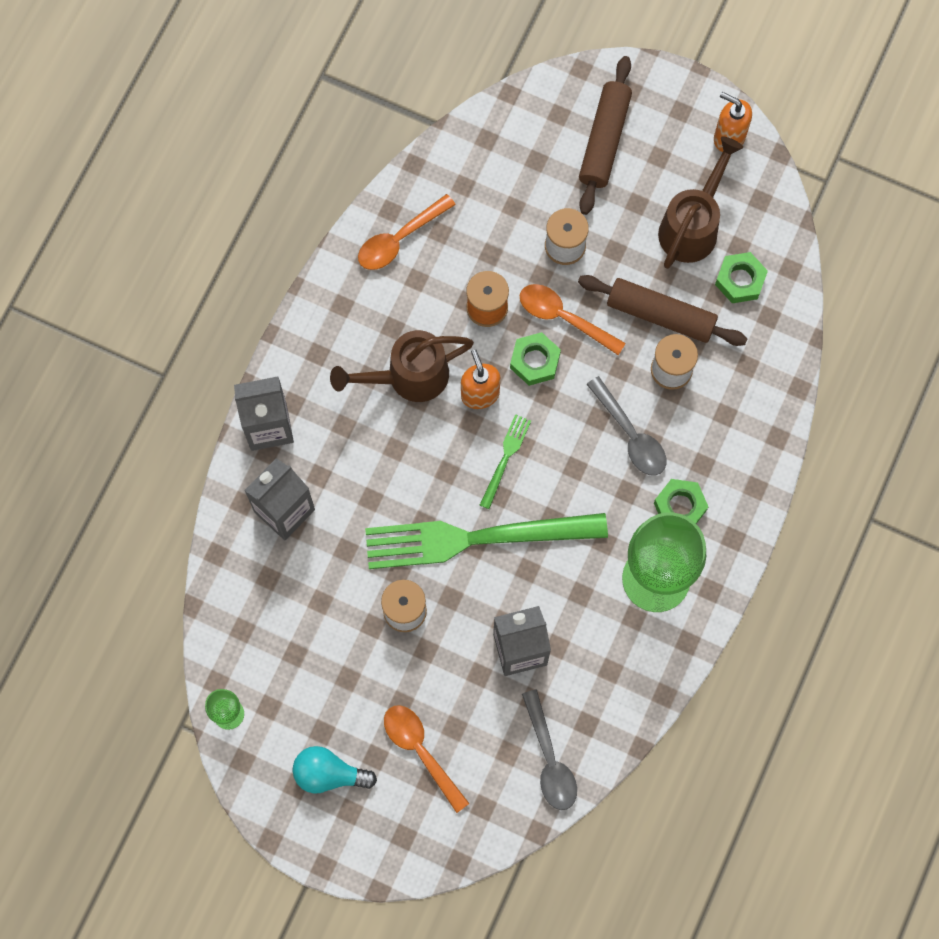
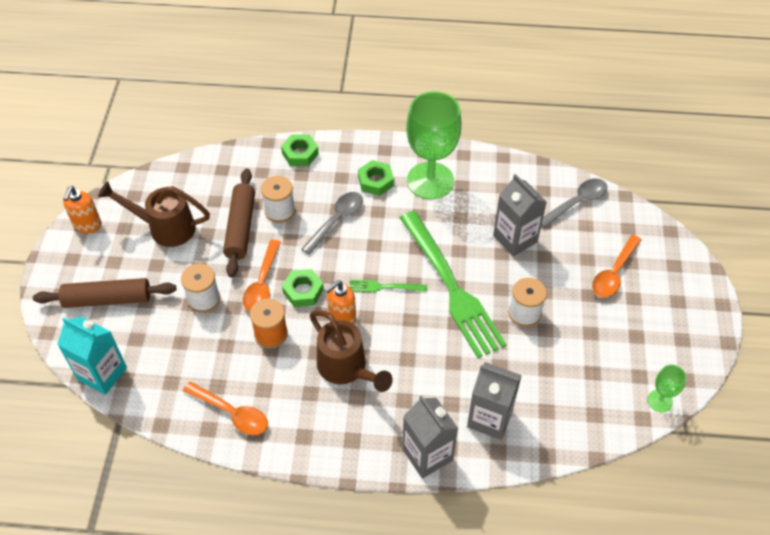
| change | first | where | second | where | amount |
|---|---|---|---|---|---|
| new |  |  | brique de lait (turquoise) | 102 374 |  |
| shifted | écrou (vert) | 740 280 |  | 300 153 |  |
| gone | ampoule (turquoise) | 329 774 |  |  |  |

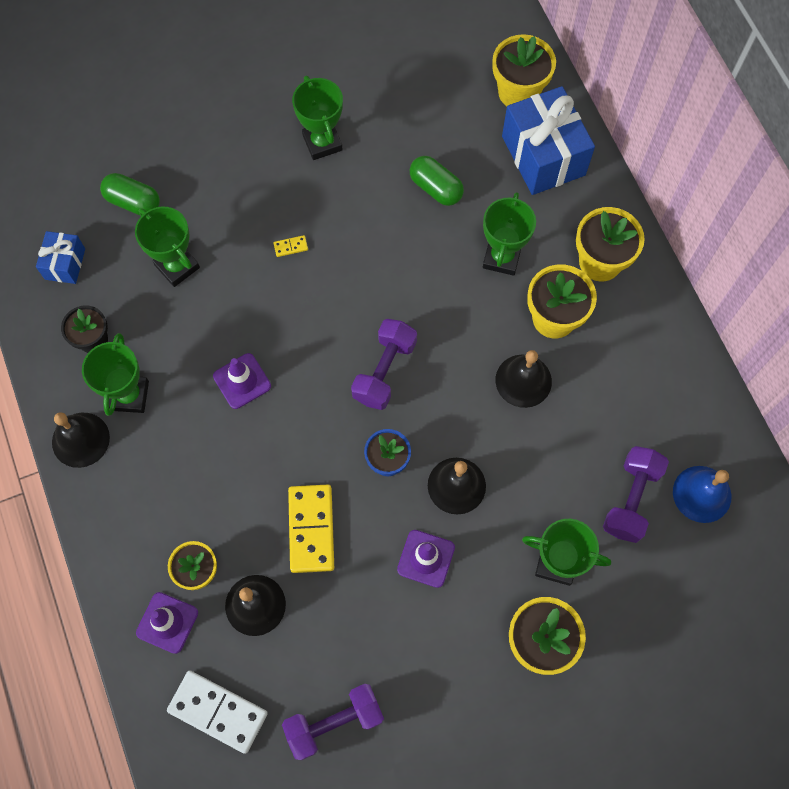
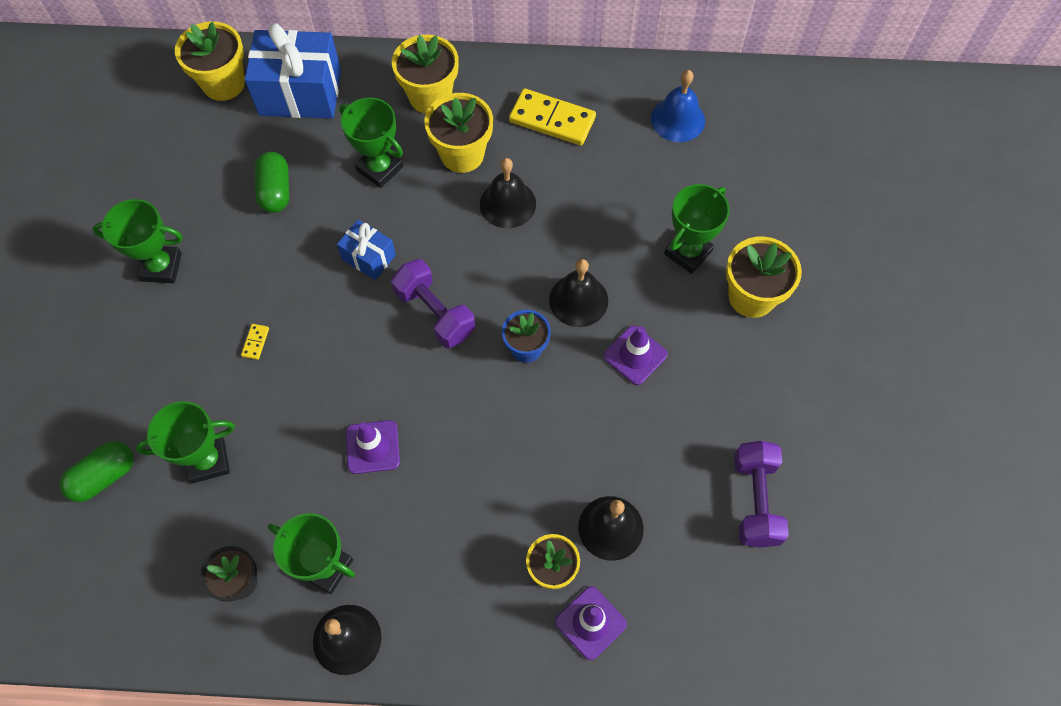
| change | first | where | second | where | amount |
|---|---|---|---|---|---|
| rotated | gélule (vert) | 435 188 |  | 275 191 | 75 degrees counterclockwise |
| shifted | cadeau (bleu) | 65 264 |  | 369 257 |  |
| shifted | domino (jaune) | 311 529 |  | 552 120 |  |
| gone | domino (blanc) | 218 711 |  |  |  |
| gone | haltère (violet) | 631 499 |  |  |  |

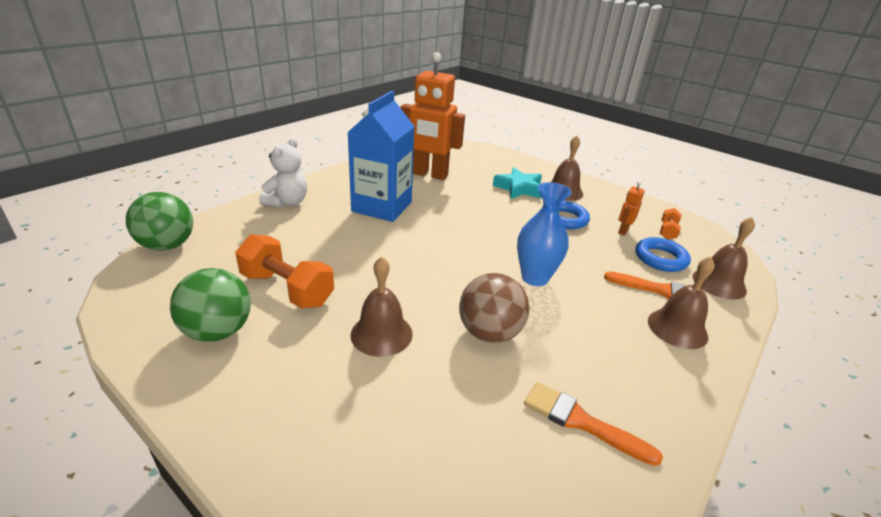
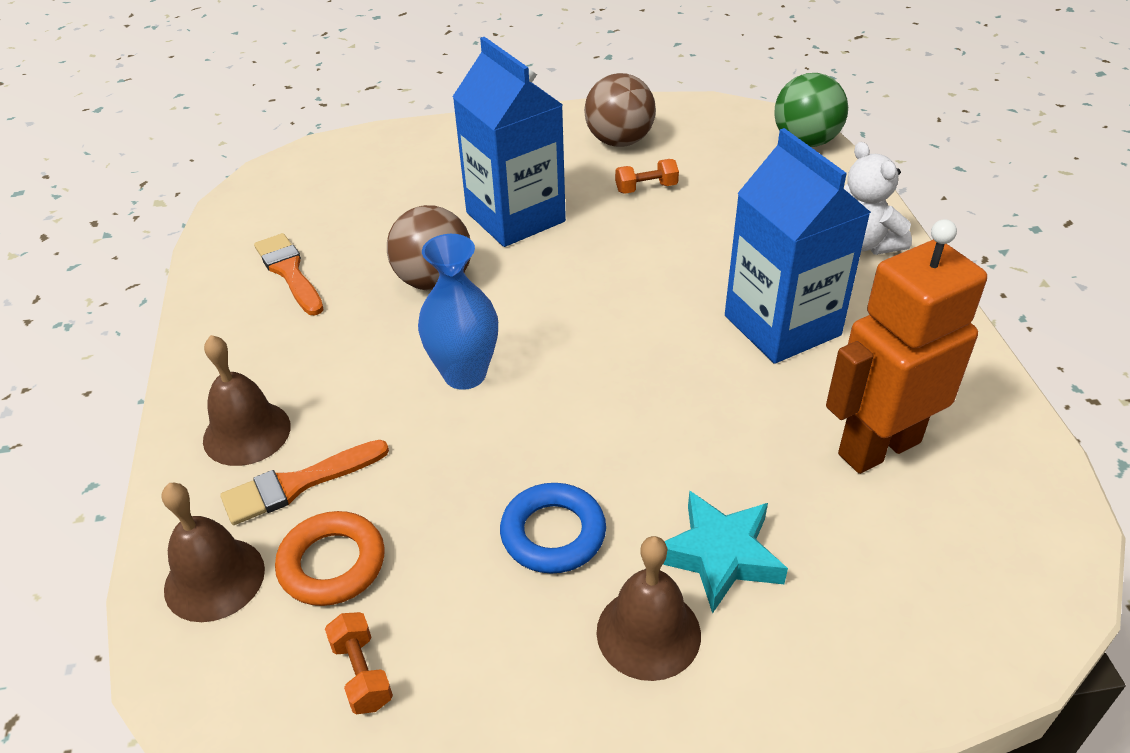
| change | first | where | second | where | amount |
|---|---|---|---|---|---|
| rotated | pinceau (orange) | 581 422 |  | 289 272 | 105 degrees counterclockwise |
| repainted | anneau (bleu) | 660 259 | anneau (orange) | 332 564 |  |
| swapped | cloche (marron) | 381 334 | brique de lait (bleu) | 515 217 |  |
| repainted | balle (vert) | 218 331 | balle (marron) | 619 141 |  |
| scaled | haltère (orange) | 287 289 |  | 646 188 | x0.51 |
| gone | robot (orange) | 623 231 |  |  |  |

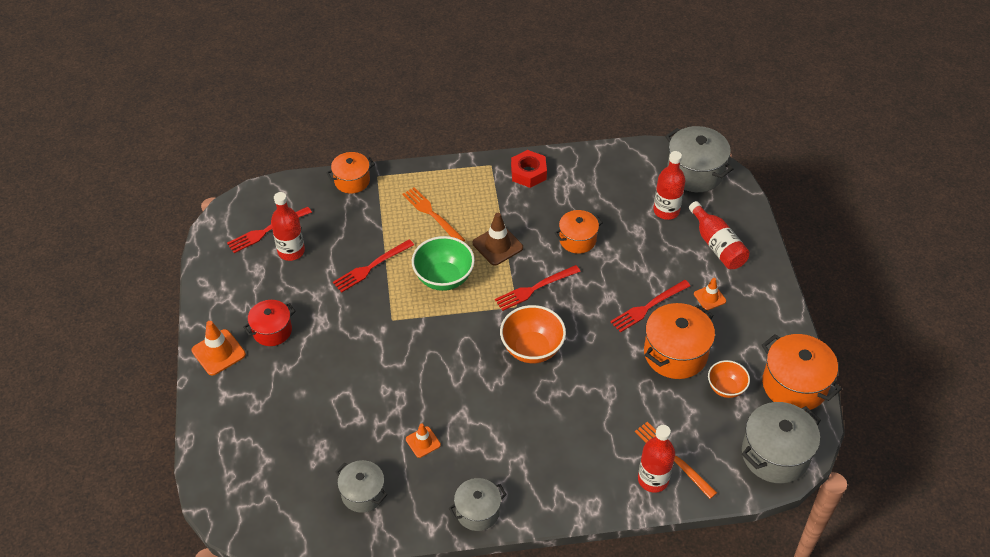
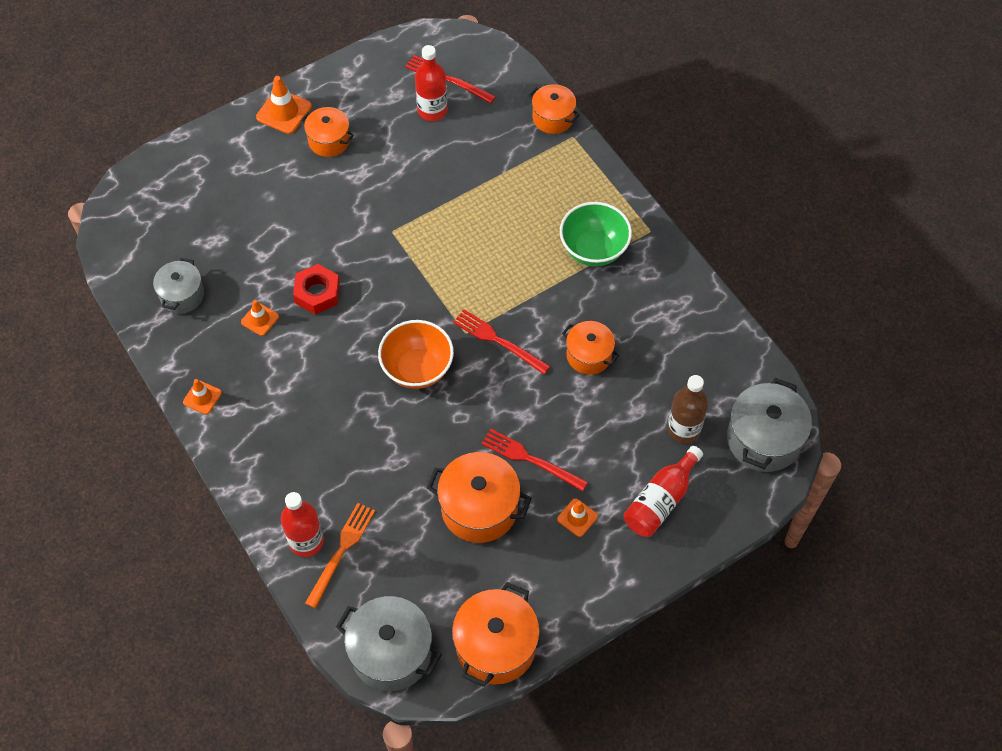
| change | first | where | second | where | amount |
|---|---|---|---|---|---|
| swapped | marmite (gris) | 477 511 | cône de chantier (orange) | 202 397 |  |
| shifted | écrou (rouge) | 528 173 |  | 317 293 |  |
| repainted | marmite (rouge) | 272 331 | marmite (orange) | 329 141 |  |
| shifted | bol (vert) | 444 278 |  | 593 249 |  |
| repainted | bouteille (rouge) | 666 211 | bouteille (marron) | 683 429 |  |
| gone | fourchette (rouge) | 371 267 |  |  |  |
| gone | fourchette (orange) | 432 214 |  |  |  |
| gone | cône de chantier (marron) | 497 245 |  |  |  |
| gone | bol (orange) | 726 388 |  |  |  |

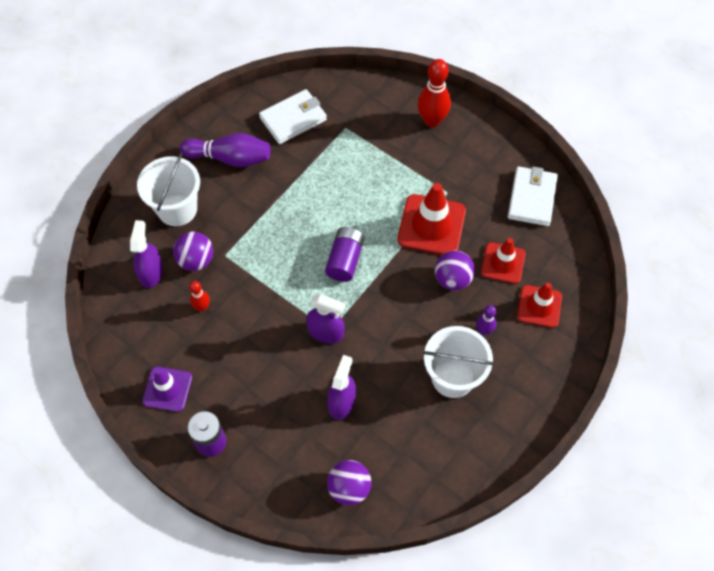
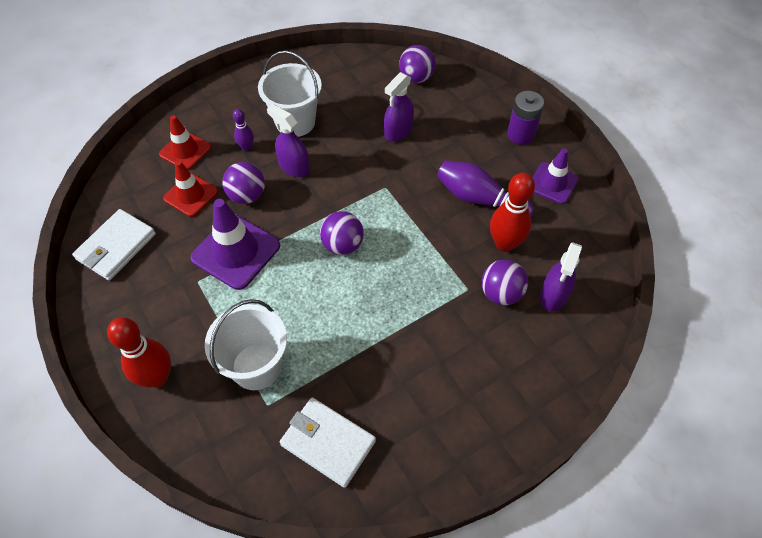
| change | first | where | second | where | amount |
|---|---|---|---|---|---|
| repainted | cône de chantier (rouge) | 431 225 | cône de chantier (violet) | 236 252 |  |
| shifted | seau (blanc) | 177 209 |  | 256 366 |  |
| shifted | vaporisateur (violet) | 326 332 |  | 294 166 |  |
| rotated | portefeuille (blanc) | 293 119 |  | 328 443 | 45 degrees clockwise |
| swapped | pile (violet) | 345 260 | balle (violet) | 342 245 |  |
| shifted | quille (violet) | 230 158 |  | 479 199 |  |
| scaled | quille (rouge) | 202 307 |  | 504 244 | x1.87 |

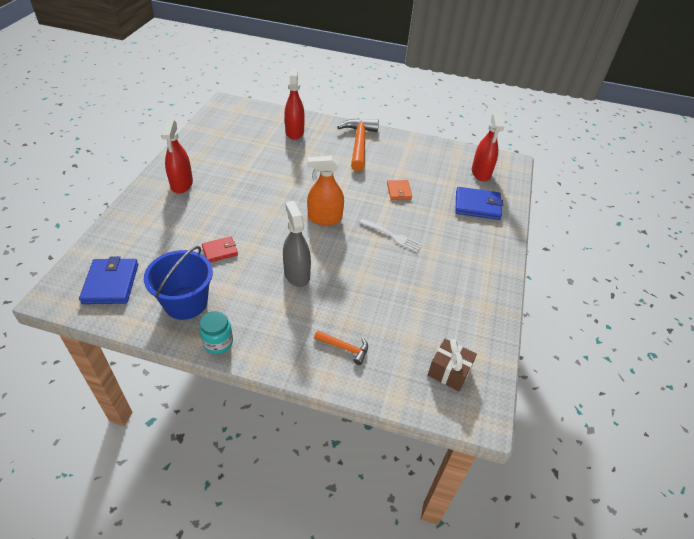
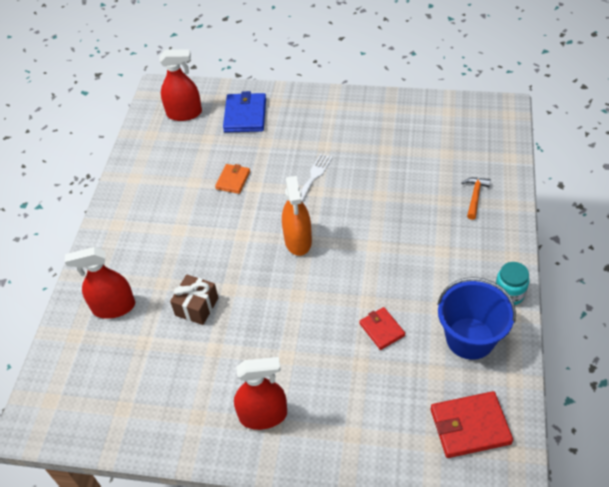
| change | first | where | second | where | amount |
|---|---|---|---|---|---|
| shifted | cadeau (marron) | 449 372 |  | 197 306 |  |
| rotated | portefeuille (orange) | 399 191 |  | 233 180 | 60 degrees counterclockwise |
| repainted | portefeuille (bleu) | 111 283 | portefeuille (rouge) | 470 426 |  |
| gone | vaporisateur (gris) | 297 274 |  |  |  |
| gone | marteau (orange) | 359 144 |  |  |  |

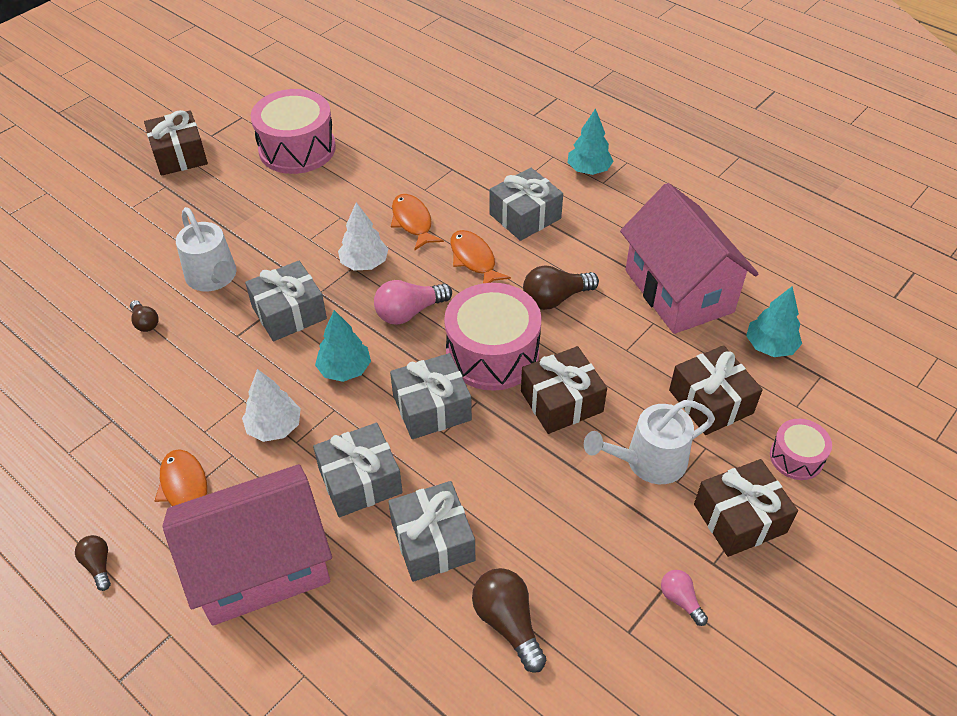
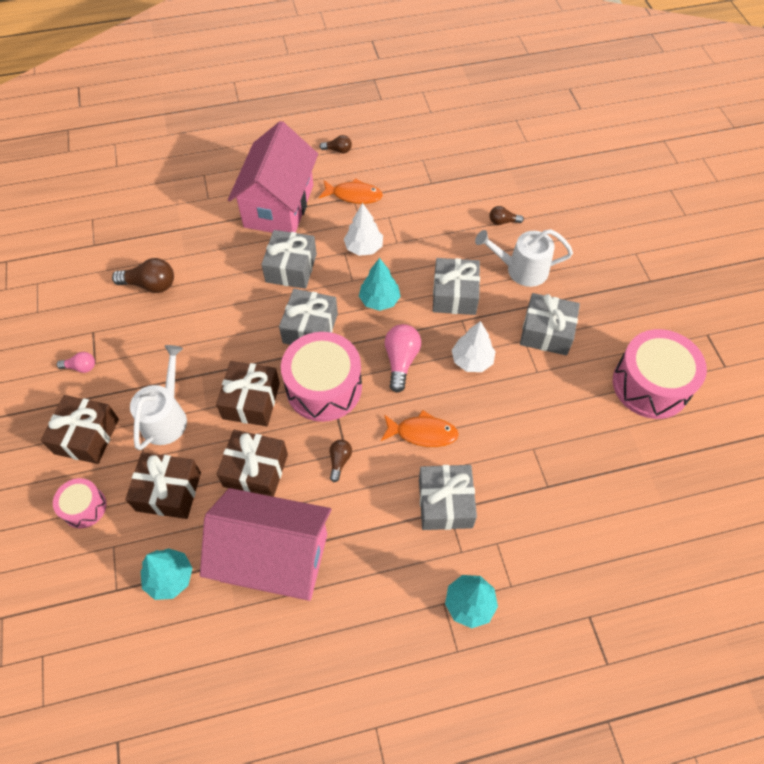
| change | first | where | second | where | amount |
|---|---|---|---|---|---|
| shifted | cadeau (marron) | 179 155 |  | 255 470 |  |
| scaled | ampoule (marron) | 555 298 |  | 339 461 | x0.57 |
| shifted | cadeau (gris) | 432 541 |  | 546 332 |  |
| gone | poisson (orange) | 413 222 |  |  |  |

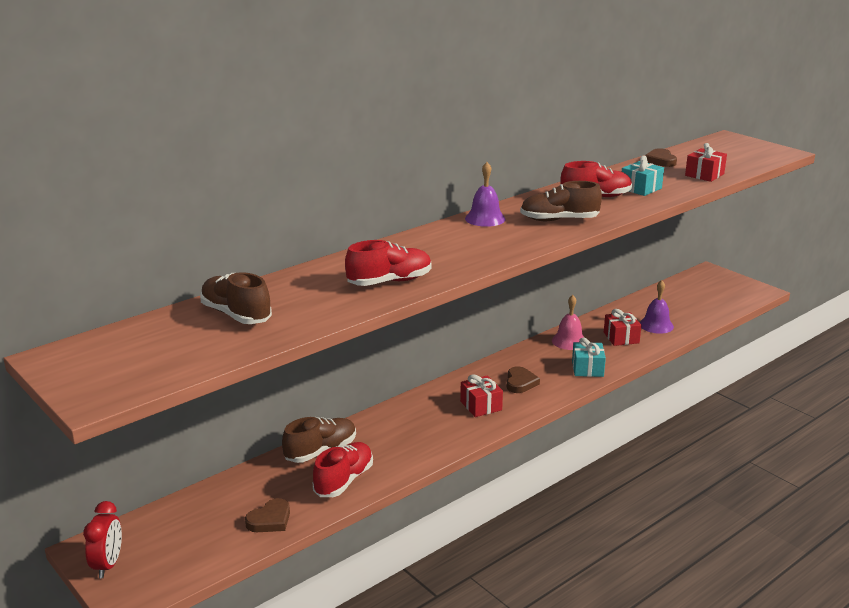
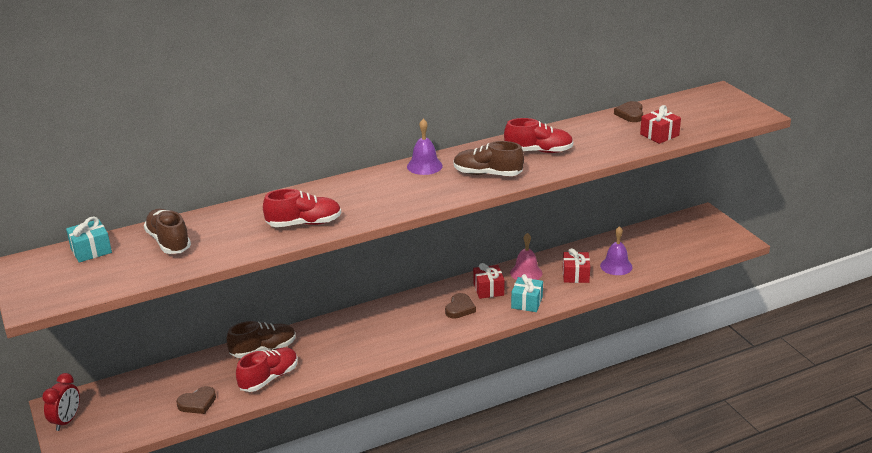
| change | first | where | second | where | amount |
|---|---|---|---|---|---|
| shifted | cadeau (turquoise) | 640 188 |  | 91 250 |  |
| shifted | cadeau (rouge) | 481 406 |  | 488 289 |  |

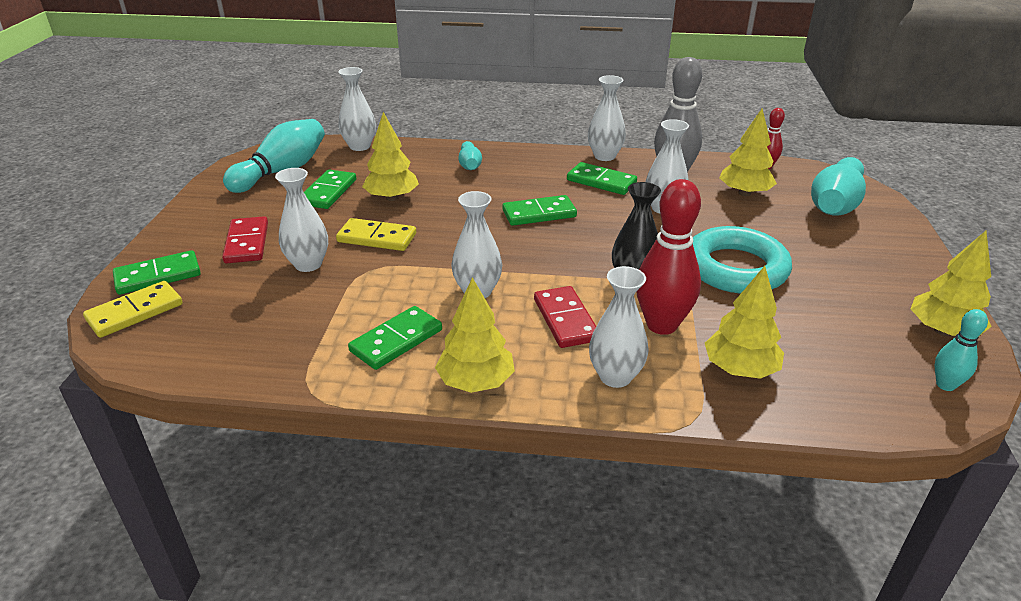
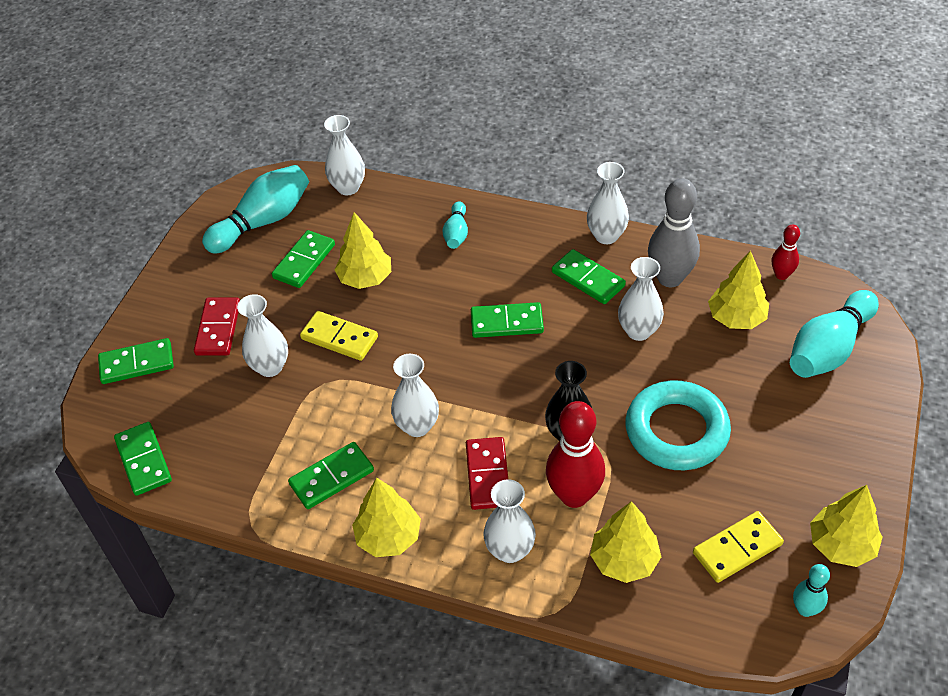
| change | first | where | second | where | amount |
|---|---|---|---|---|---|
| new |  |  | domino (vert) | 144 460 |  |
| shifted | domino (jaune) | 135 312 |  | 737 548 |  |

